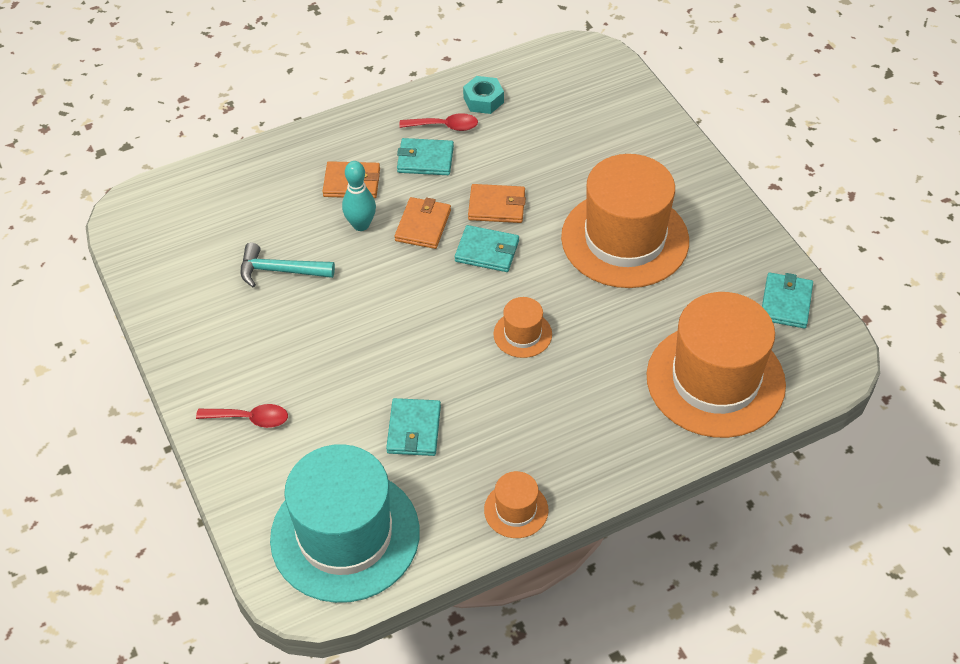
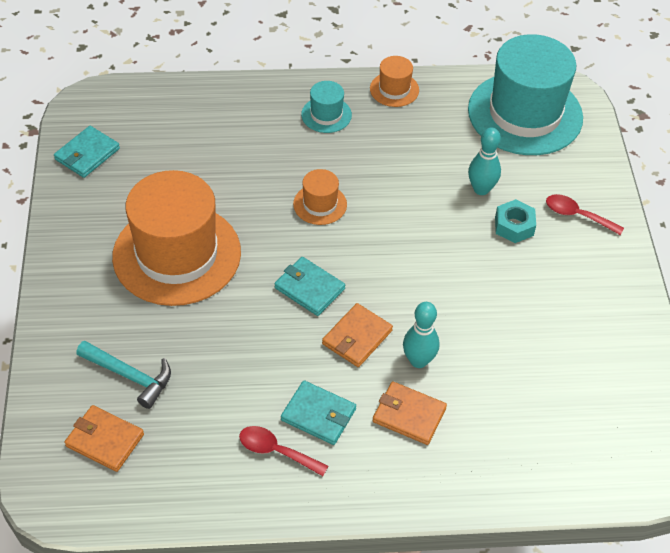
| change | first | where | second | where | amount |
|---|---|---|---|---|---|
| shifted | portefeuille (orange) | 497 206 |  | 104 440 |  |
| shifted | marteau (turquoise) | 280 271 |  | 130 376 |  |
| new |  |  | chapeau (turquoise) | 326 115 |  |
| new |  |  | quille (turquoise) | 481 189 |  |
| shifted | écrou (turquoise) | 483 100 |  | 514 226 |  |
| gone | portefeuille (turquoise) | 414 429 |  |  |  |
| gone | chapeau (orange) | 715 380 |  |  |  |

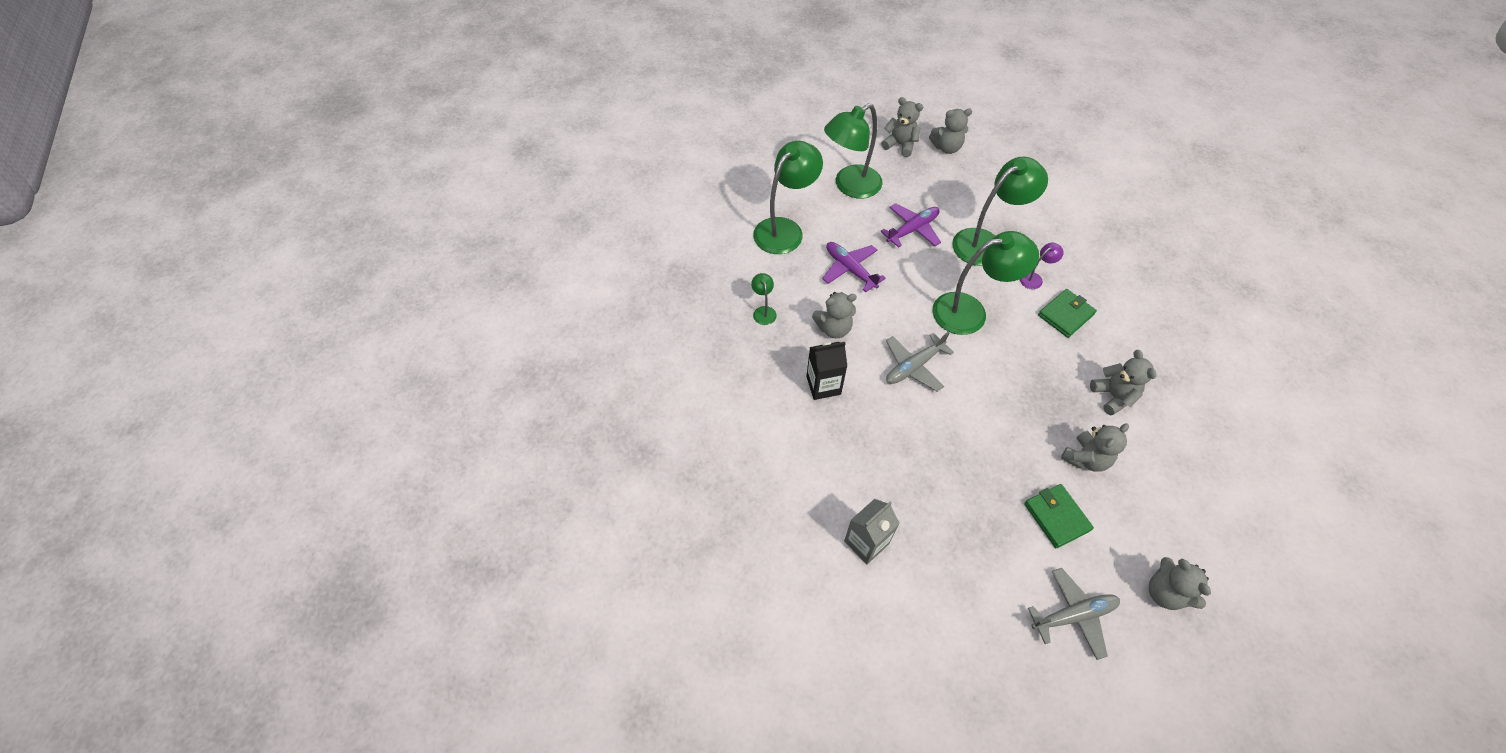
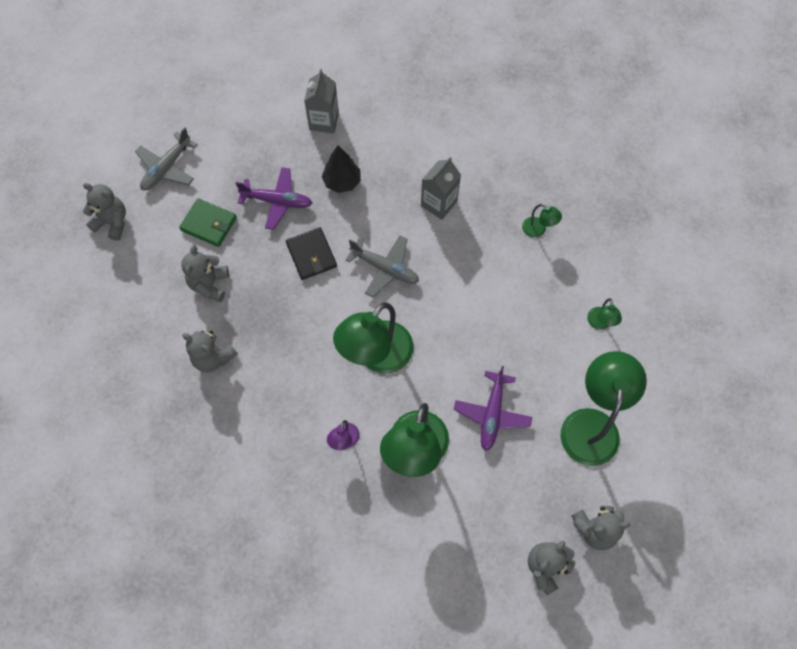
| change | first | where | second | where | amount |
|---|---|---|---|---|---|
| shifted | avion (violet) | 850 269 |  | 277 201 |  |
| new |  |  | portefeuille (noir) | 311 255 |  |
| new |  |  | arbre (noir) | 342 182 |  |
| rotated | avion (gris) | 913 366 |  | 385 268 | 105 degrees clockwise |
| repainted | brique de lait (noir) | 823 385 | brique de lait (gris) | 439 203 |  |
| scaled | lampe (vert) | 785 229 |  | 600 323 | x0.44 |
| gone | ours en peluche (gris) | 833 328 |  |  |  |
| gone | portefeuille (vert) | 1065 315 |  |  |  |

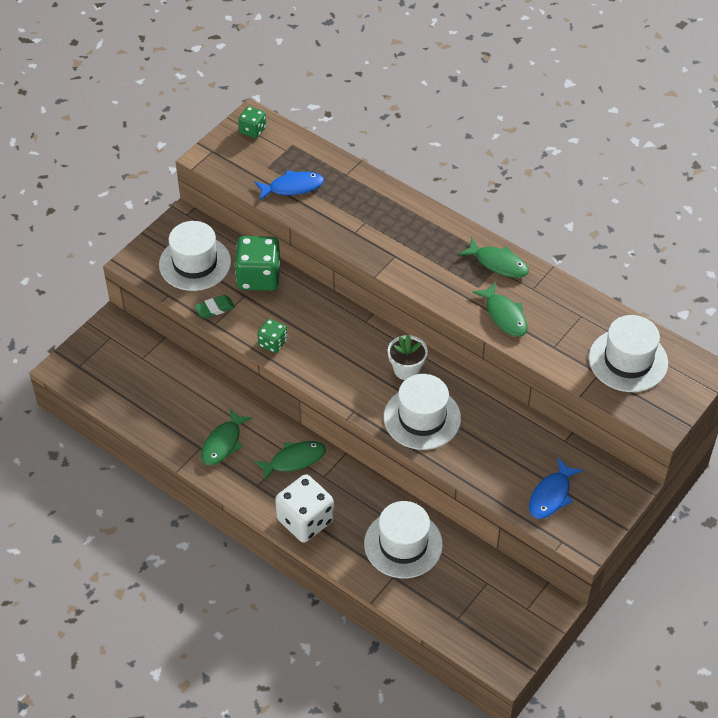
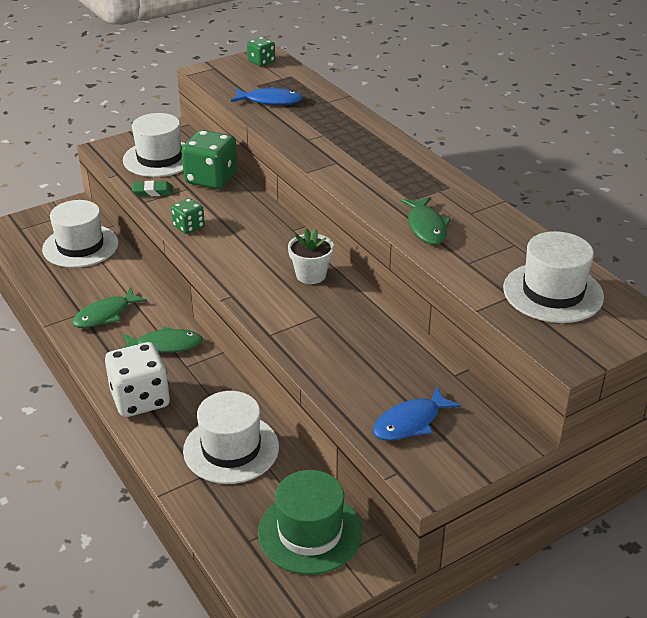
| change | first | where | second | where | amount |
|---|---|---|---|---|---|
| shifted | chapeau (blanc) | 422 418 |  | 80 246 |  |
| new |  |  | chapeau (vert) | 310 532 |  |
| gone | poisson (vert) | 498 263 |  |  |  |

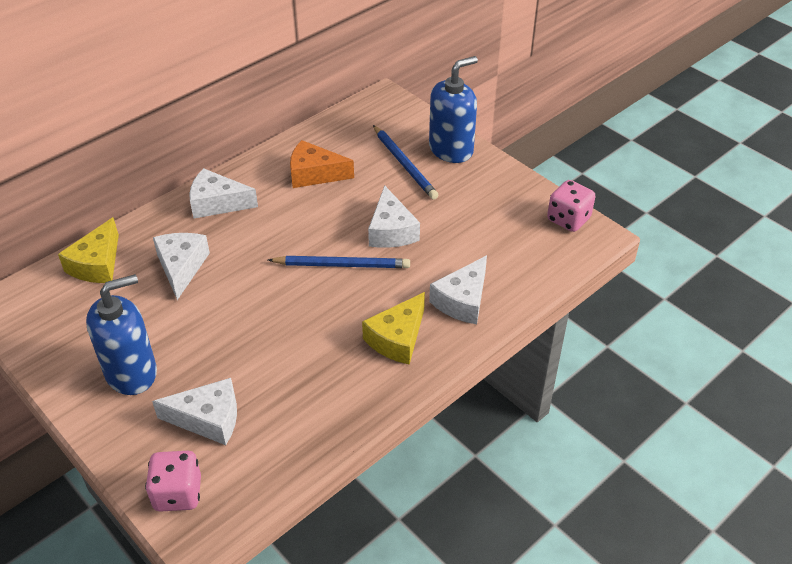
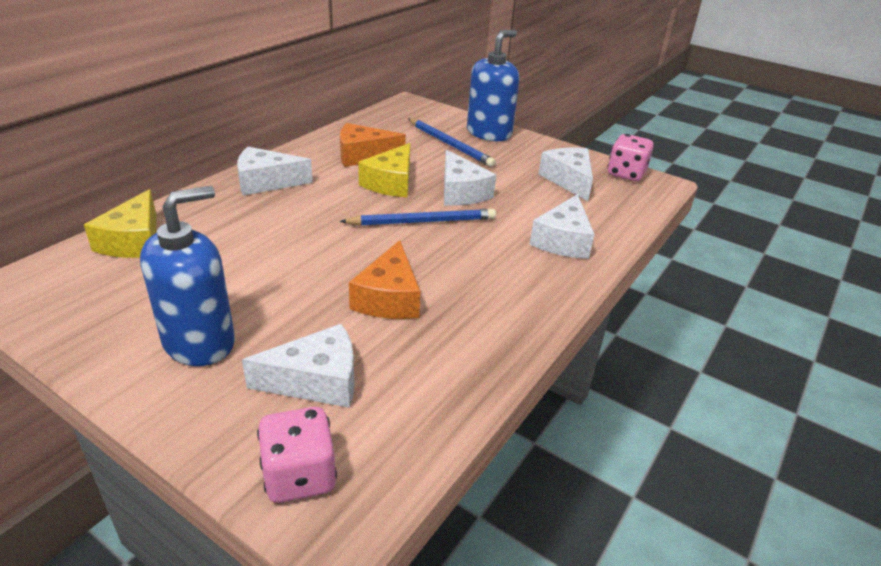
| change | first | where | second | where | amount |
|---|---|---|---|---|---|
| new |  |  | fromage (orange) | 389 298 |  |
| shifted | fromage (jaune) | 397 338 |  | 391 183 |  |
| shifted | fromage (blanc) | 181 267 |  | 568 180 |  |

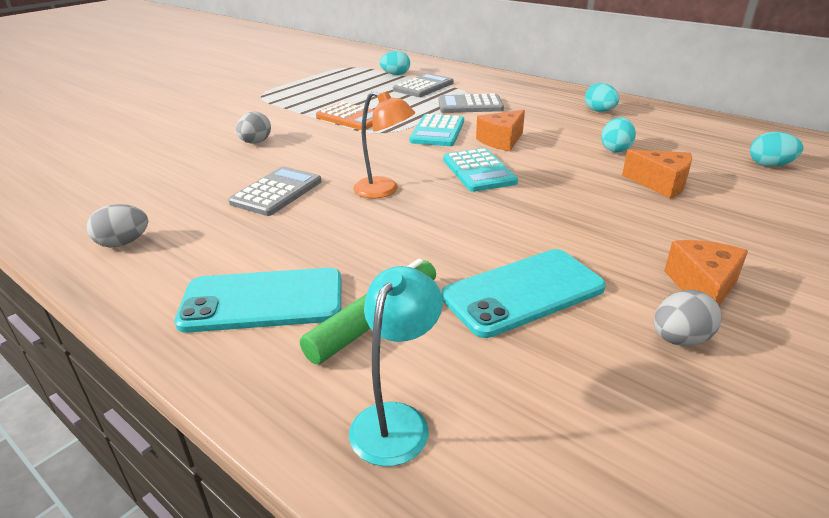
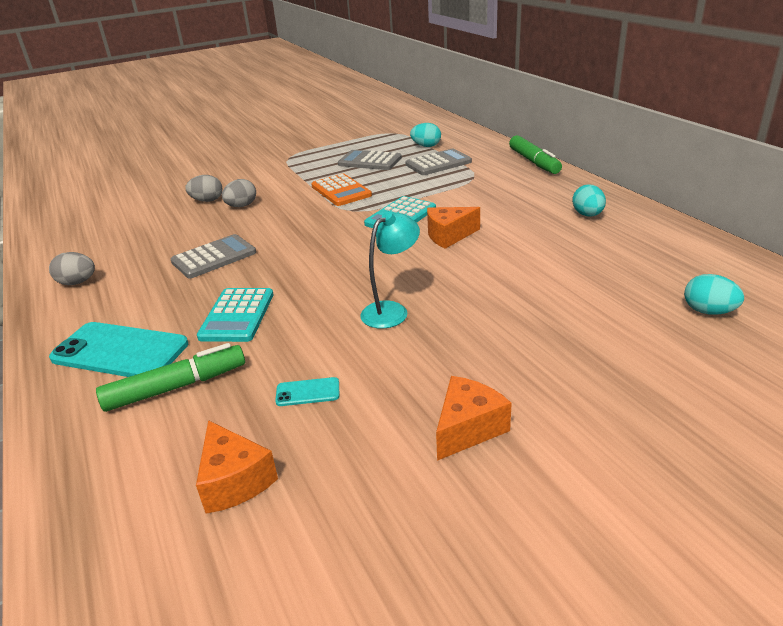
| change | first | where | second | where | amount |
|---|---|---|---|---|---|
| shifted | œuf (gris) | 679 339 |  | 207 200 |  |
| shifted | fromage (orange) | 660 184 |  | 234 481 |  |
| shifted | calculatrice (turquoise) | 478 171 |  | 237 315 |  |
| scaled | téléphone (turquoise) | 523 292 |  | 308 392 | x0.44 |
| shifted | calculatrice (gris) | 470 105 |  | 370 161 |  |
| shifted | lampe (turquoise) | 396 420 |  | 391 310 |  |
| new |  |  | feutre (vert) | 534 162 |  |
| gone | lampe (orange) | 384 190 |  |  |  |
| gone | œuf (turquoise) | 615 149 |  |  |  |

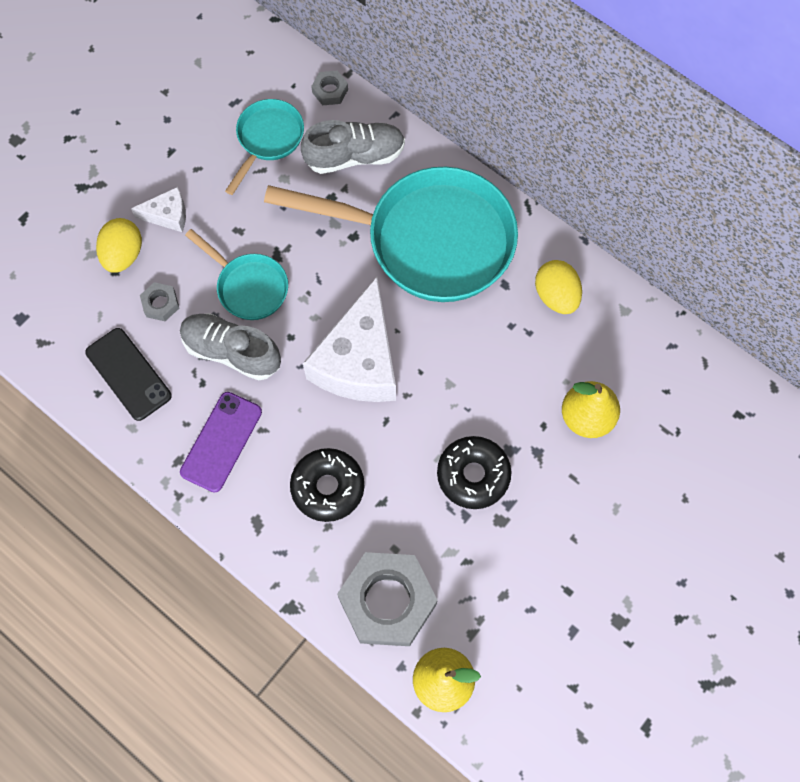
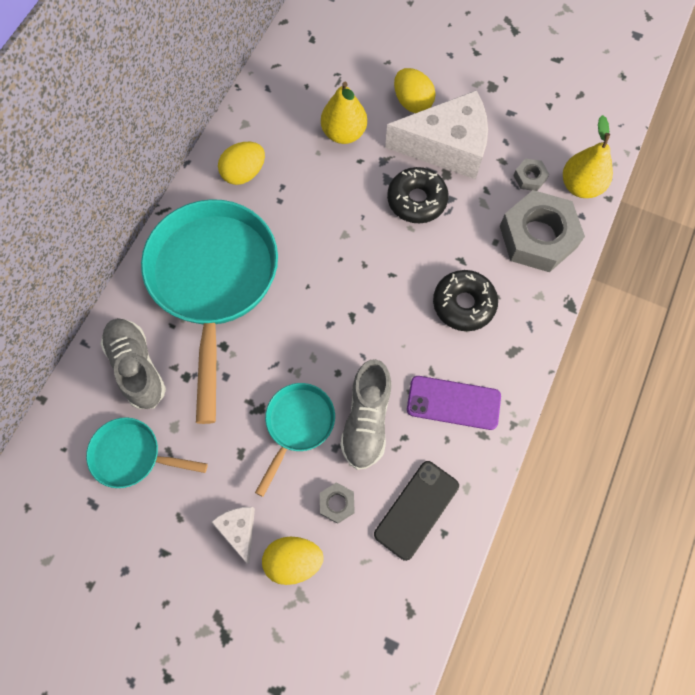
| change | first | where | second | where | amount |
|---|---|---|---|---|---|
| shifted | fromage (blanc) | 359 360 |  | 446 146 |  |
| new |  |  | œuf (jaune) | 412 102 |  |
| shifted | écrou (gris) | 330 91 |  | 529 177 |  |

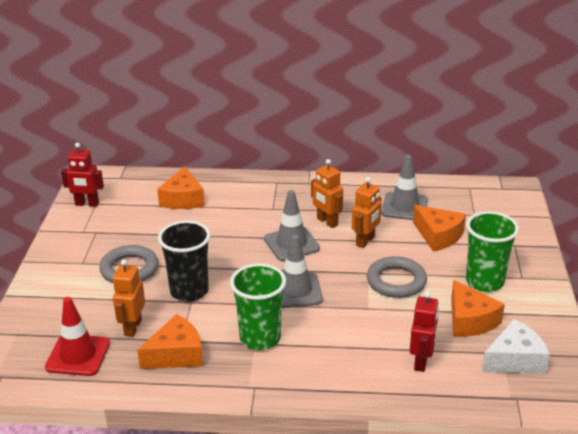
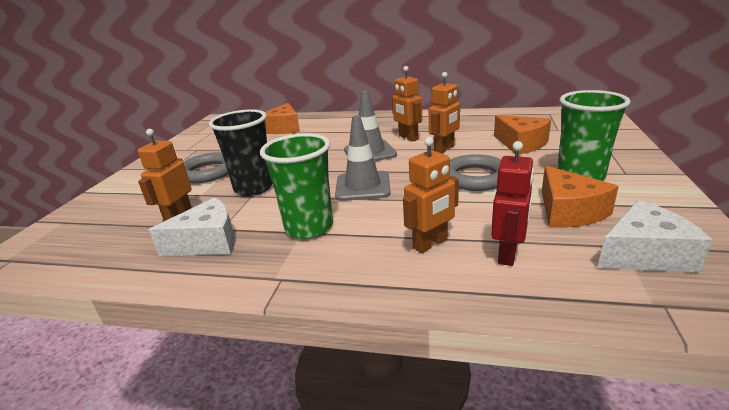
| change | first | where | second | where | amount |
|---|---|---|---|---|---|
| repainted | fromage (orange) | 176 354 | fromage (blanc) | 208 242 |  |
| new |  |  | robot (orange) | 430 244 |  |
| gone | cône de chantier (rouge) | 78 355 |  |  |  |
| gone | robot (rouge) | 87 204 |  |  |  |
| gone | cône de chantier (gris) | 404 207 |  |  |  |

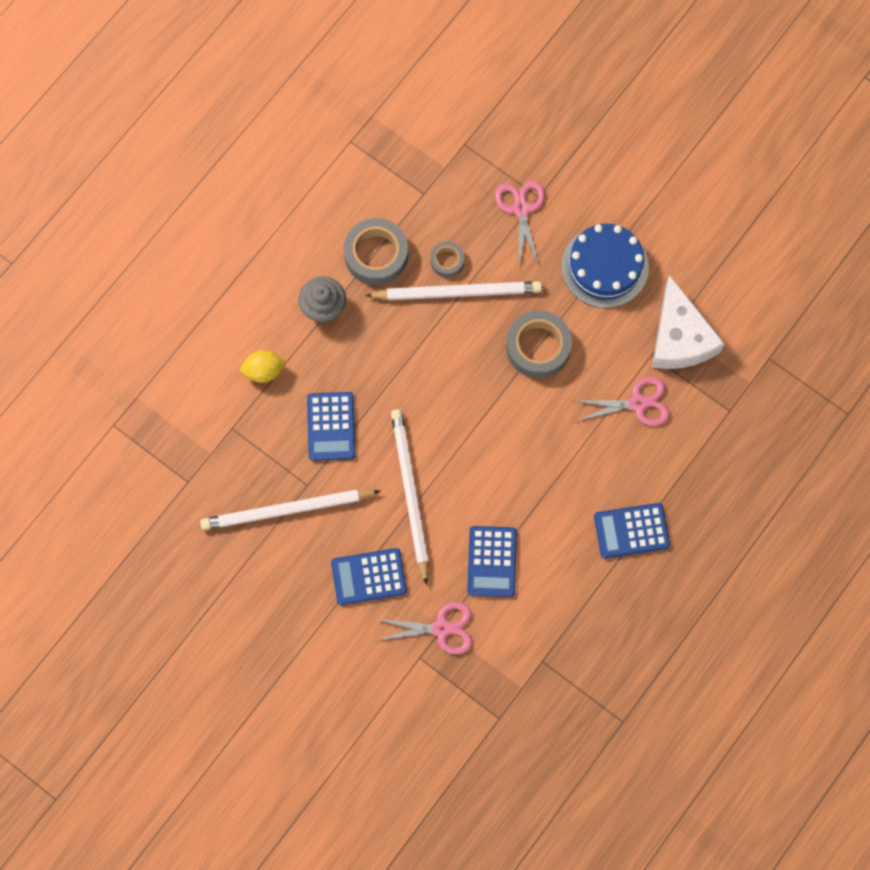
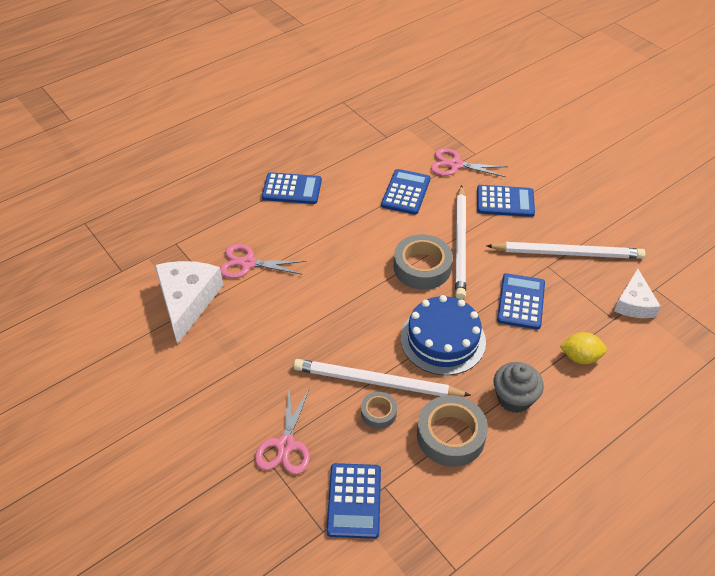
| change | first | where | second | where | amount |
|---|---|---|---|---|---|
| new |  |  | calculatrice (bleu) | 354 500 |  |
| shifted | ruban adhésif (gris) | 538 347 |  | 422 267 |  |
| shifted | gâteau (bleu) | 605 266 |  | 443 339 |  |
| new |  |  | fromage (blanc) | 634 303 |  |

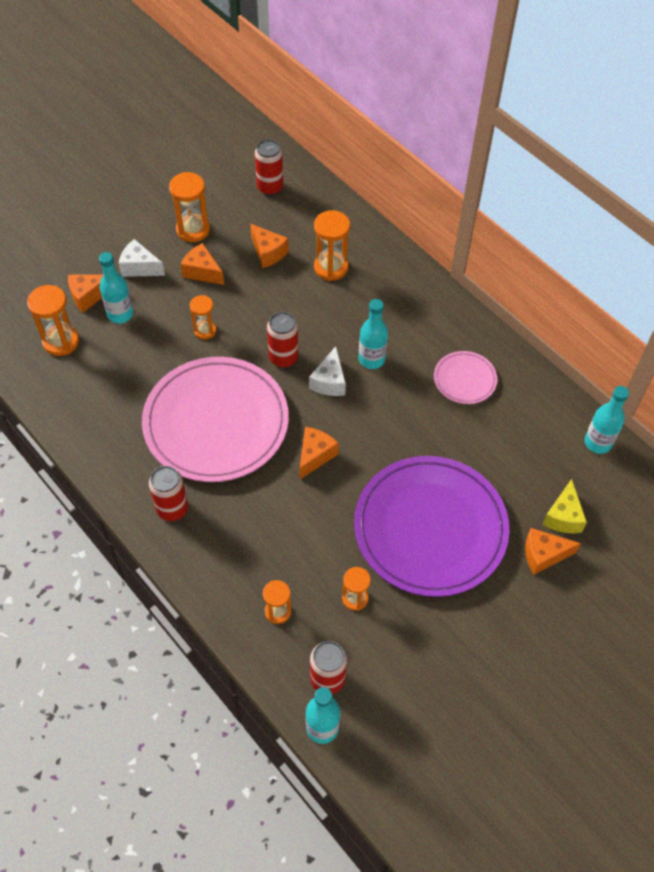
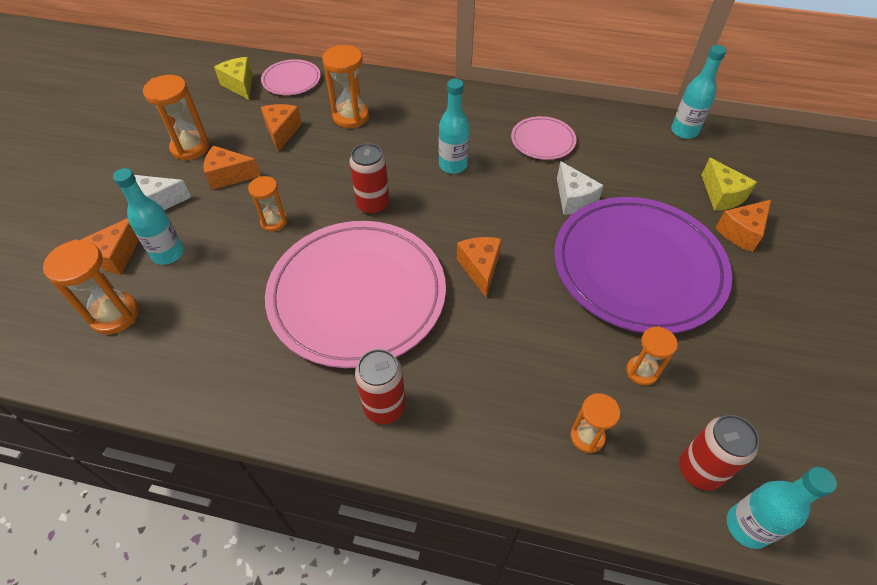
| change | first | where | second | where | amount |
|---|---|---|---|---|---|
| swapped | canette (rouge) | 270 187 | fromage (jaune) | 240 85 |  |
| new |  |  | assiette (rose) | 291 80 |  |
| rotated | fromage (orange) | 268 252 |  | 282 132 | 105 degrees counterclockwise |
| shifted | fromage (blanc) | 329 381 |  | 573 199 |  |

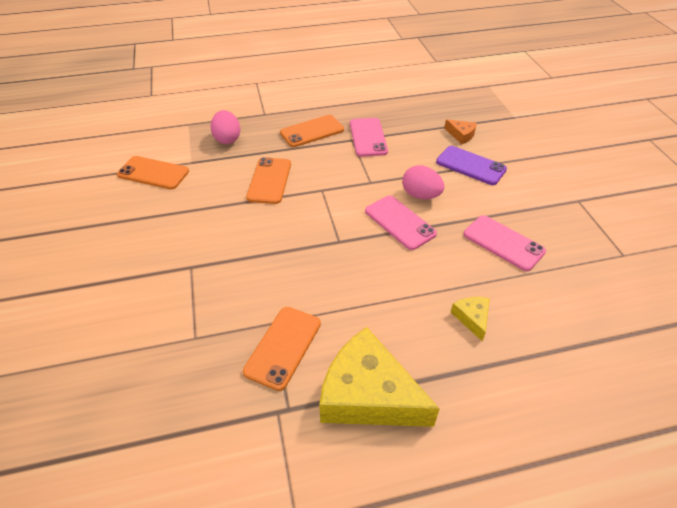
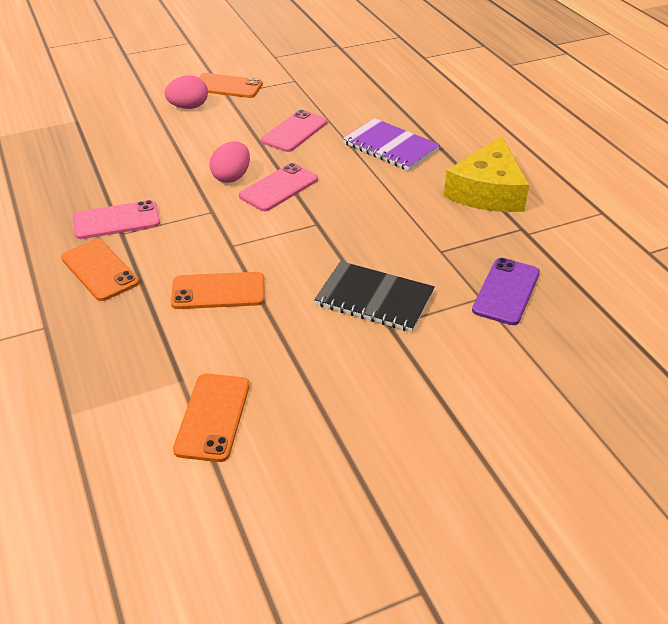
| change | first | where | second | where | amount |
|---|---|---|---|---|---|
| shifted | œuf (rose) | 227 139 |  | 188 107 |  |
| shifted | téléphone (orange) | 283 347 |  | 227 86 |  |
| new |  |  | carnet (noir) | 374 299 |  |
| swapped | fromage (jaune) | 472 318 | carnet (violet) | 390 147 |  |
| shifted | téléphone (violet) | 470 166 |  | 506 291 |  |
| gone | fromage (orange) | 461 135 |  |  |  |

